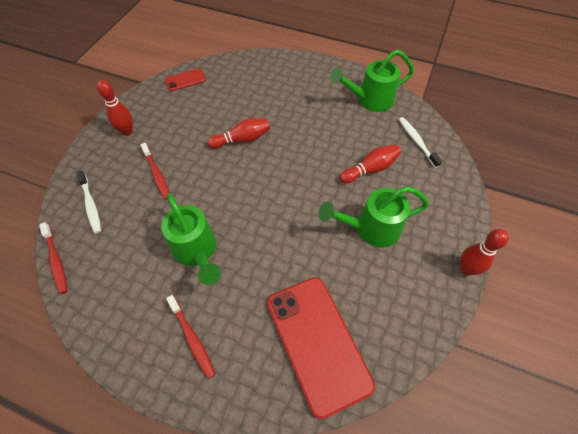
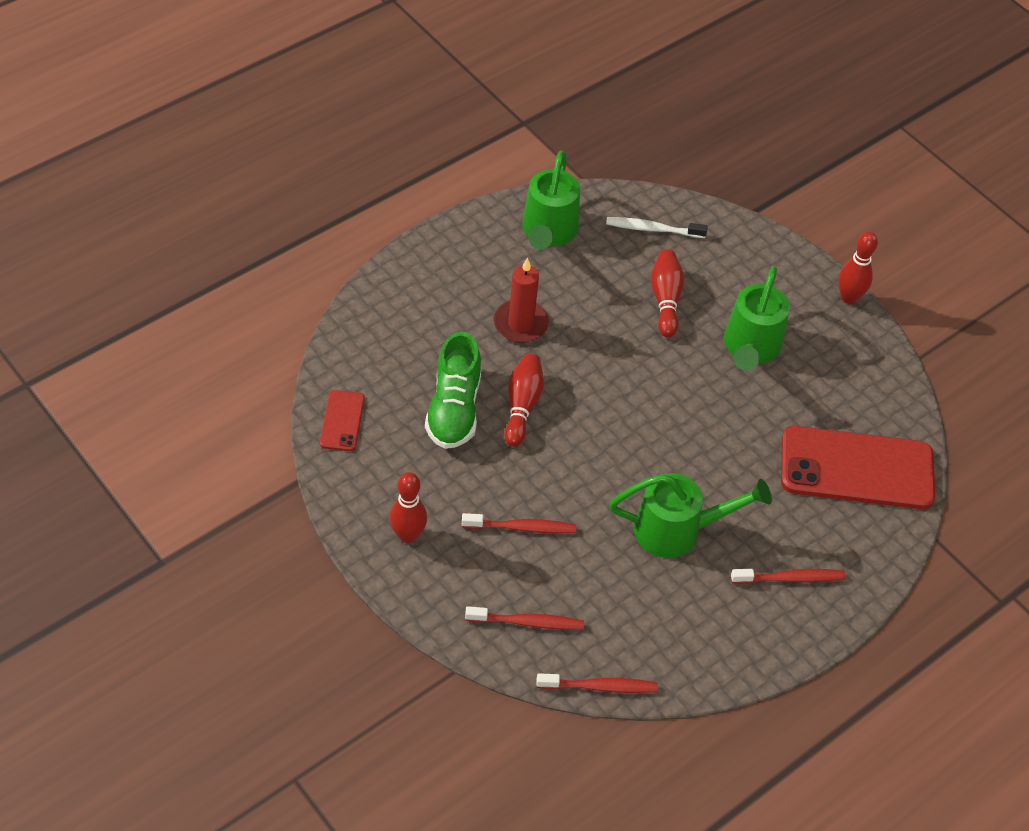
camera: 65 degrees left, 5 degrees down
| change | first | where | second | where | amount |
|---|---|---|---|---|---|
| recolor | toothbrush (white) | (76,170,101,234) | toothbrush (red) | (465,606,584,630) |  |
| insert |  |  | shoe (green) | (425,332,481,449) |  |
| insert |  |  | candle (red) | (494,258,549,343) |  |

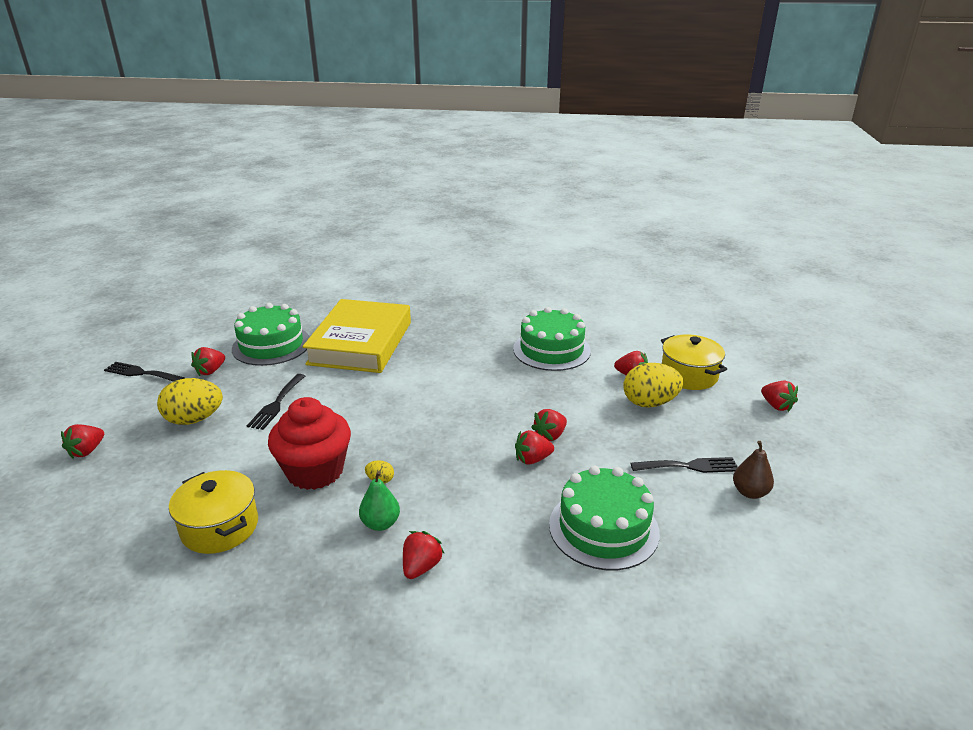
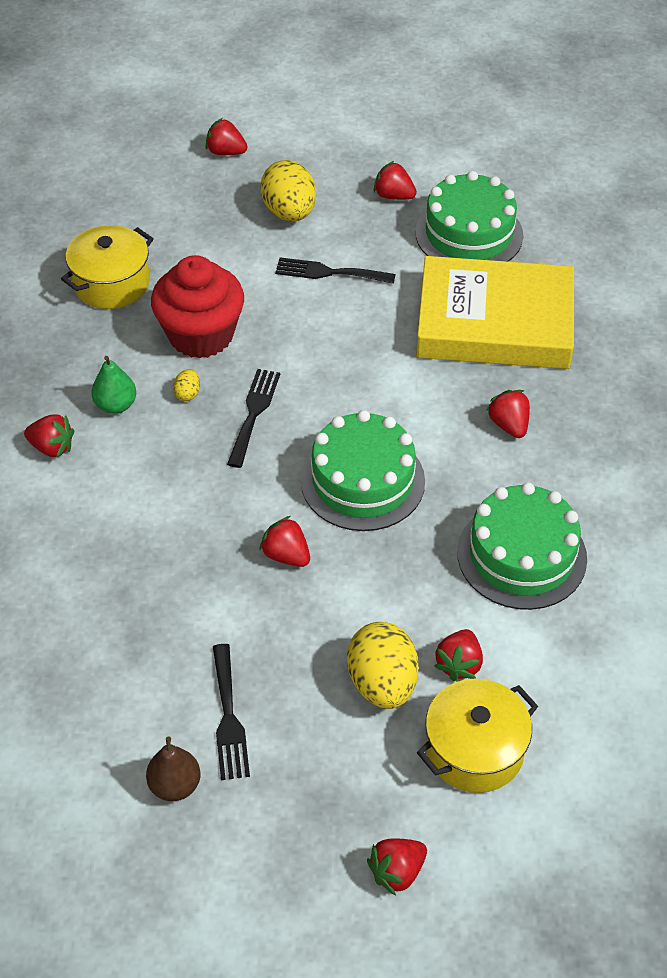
camera: 85 degrees right, 20 degrees up
| change | first | where | second | where | amount |
|---|---|---|---|---|---|
| move | fork (black) | (104,362,185,382) |  | (227,369,280,468) |  |
| move | strawberry (red) | (515,430,554,465) |  | (486,390,530,438) |  |
| move | cake (green) | (549,466,660,570) |  | (301,410,425,531) |  |

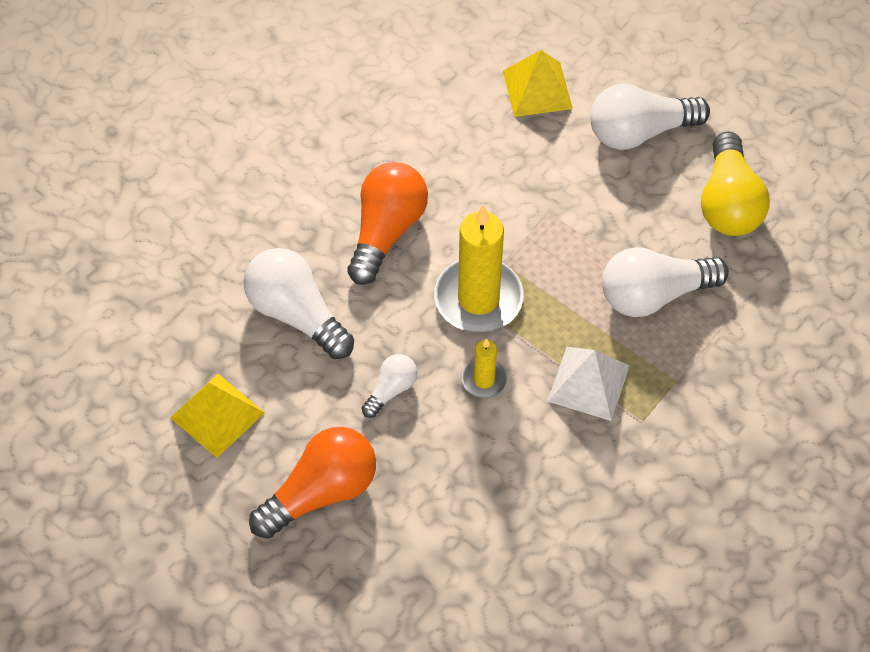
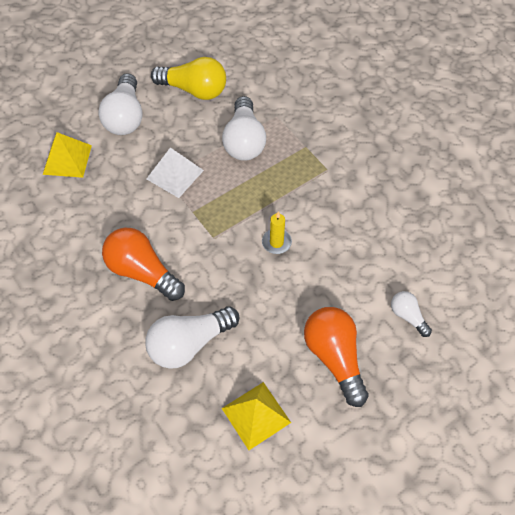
camera: 75 degrees left, 0 degrees up
| change | first | where | second | where | amount |
|---|---|---|---|---|---|
| move | light bulb (white) | (362,354,417,418) |  | (391,291,432,337) |  |
| delete | candle (yellow) | (434,205,523,333) |  |  |  |
| move | pyramid (white) | (547,347,630,421) |  | (146,148,204,198) |  |

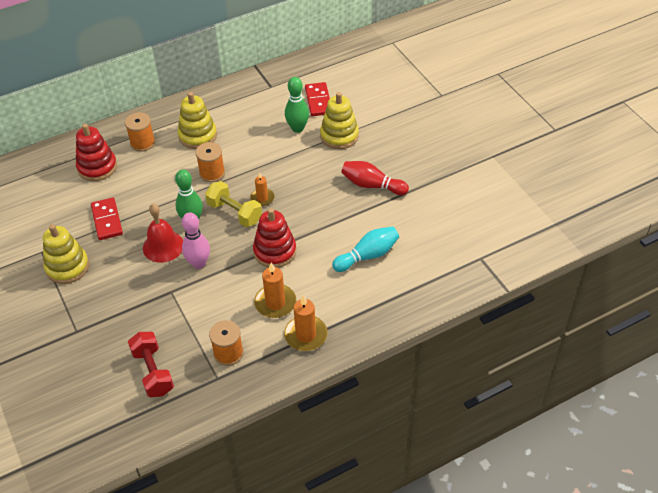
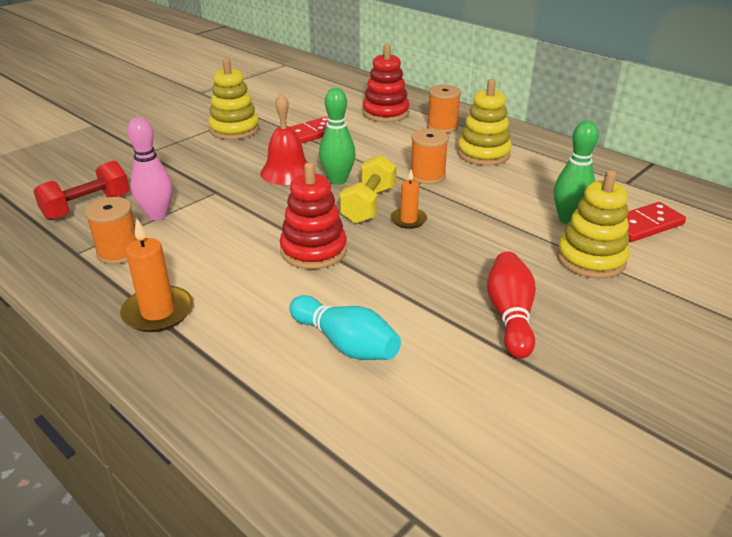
camera: 70 degrees right, 15 degrees down
| change | first | where | second | where | amount |
|---|---|---|---|---|---|
| move | bowling pin (pink) | (182,212,210,269) |  | (127,117,172,220) |  |
| delete | candle (orange) | (254,263,296,318) |  |  |  |

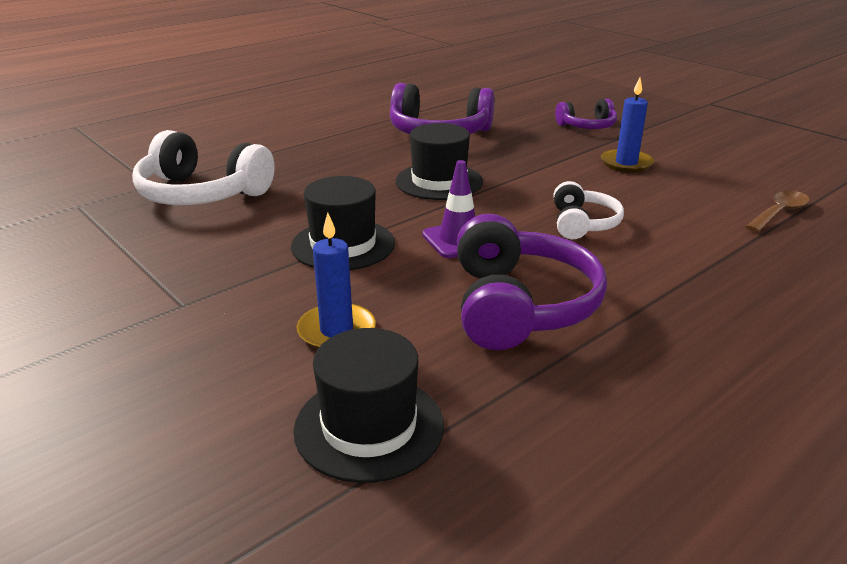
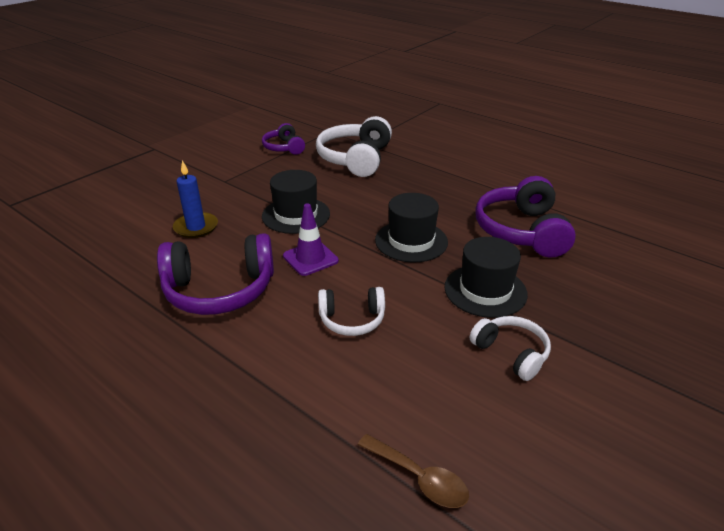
camera: 80 degrees right, 5 degrees up
| change | first | where | second | where | amount |
|---|---|---|---|---|---|
| move | hat (black) | (293,328,444,483) |  | (444,237,528,318) |  |
| move | headphones (purple) | (555,99,617,129) |  | (262,123,305,155) |  |
| replace | candle (blue) | (601,77,654,172) | headphones (white) | (470,316,551,381) |  |

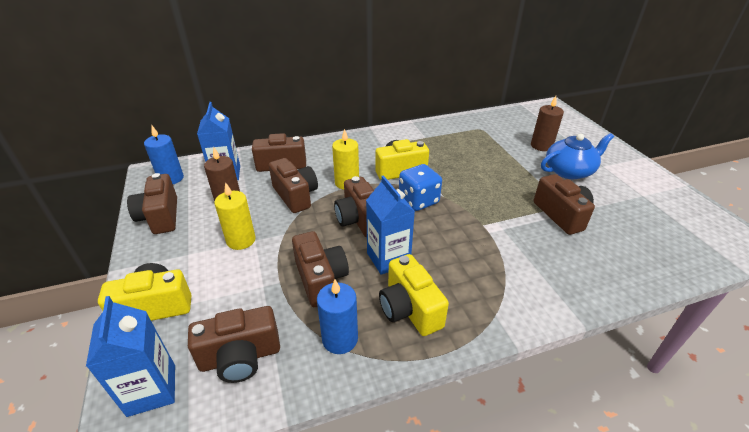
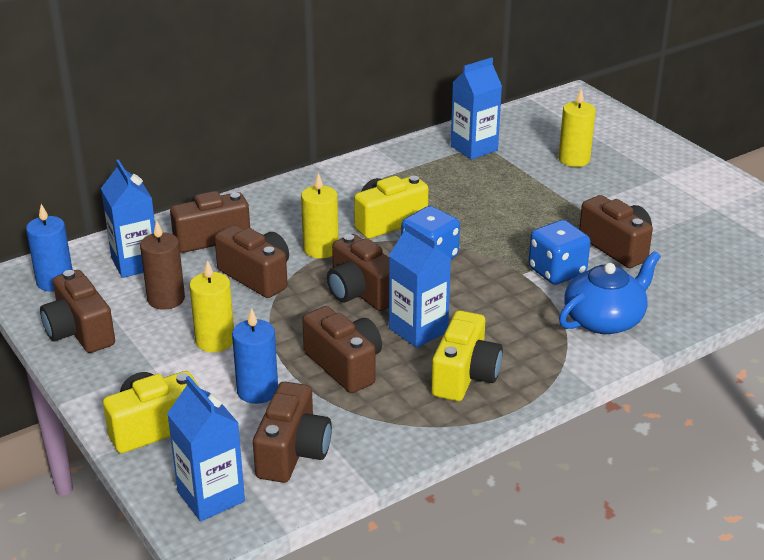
camera: 15 degrees left, 5 degrees down
| change | first | where | second | where | amount |
|---|---|---|---|---|---|
| rotate | camera (brown) | (188,306,280,383) |  | (253,382,332,483) | 45 degrees counterclockwise |
| move | candle (blue) | (317,280,358,354) |  | (232,308,278,404) |  |
| rotate | camera (yellow) | (379,254,449,336) |  | (431,310,503,401) | 120 degrees counterclockwise |
| recolor | candle (brown) | (531,96,564,151) | candle (yellow) | (559,88,596,167) |  |
| move | teapot (blue) | (541,133,614,179) |  | (559,251,661,334) |  |
| insert |  |  | carton (blue) | (451,57,502,160) |  |
| insert |  |  | dice (blue) | (528,220,591,285) |  |

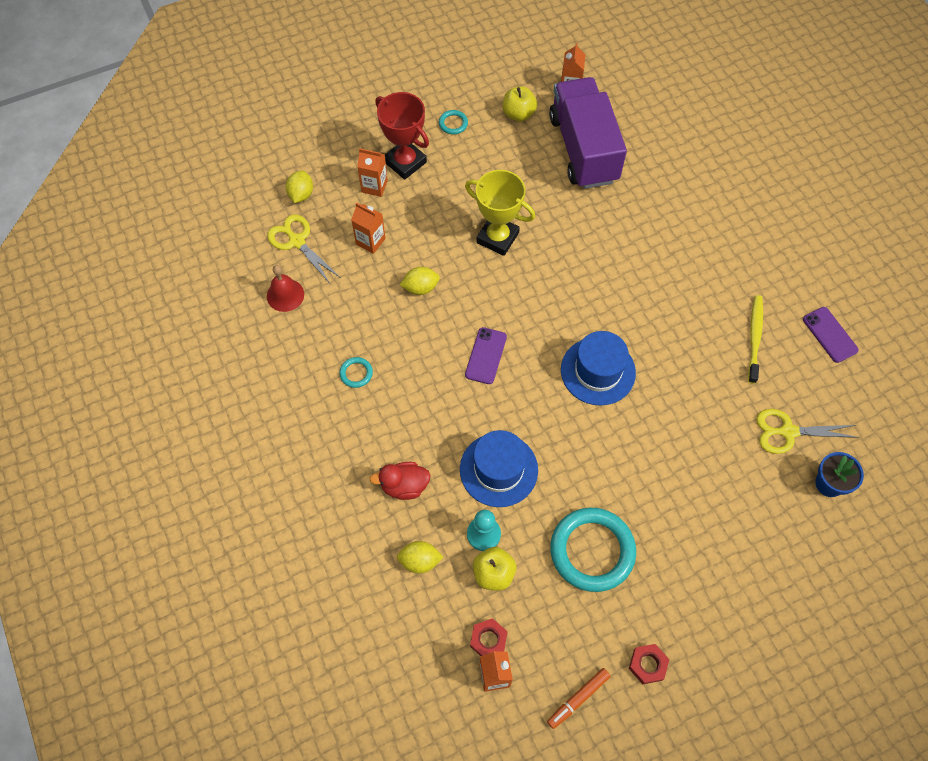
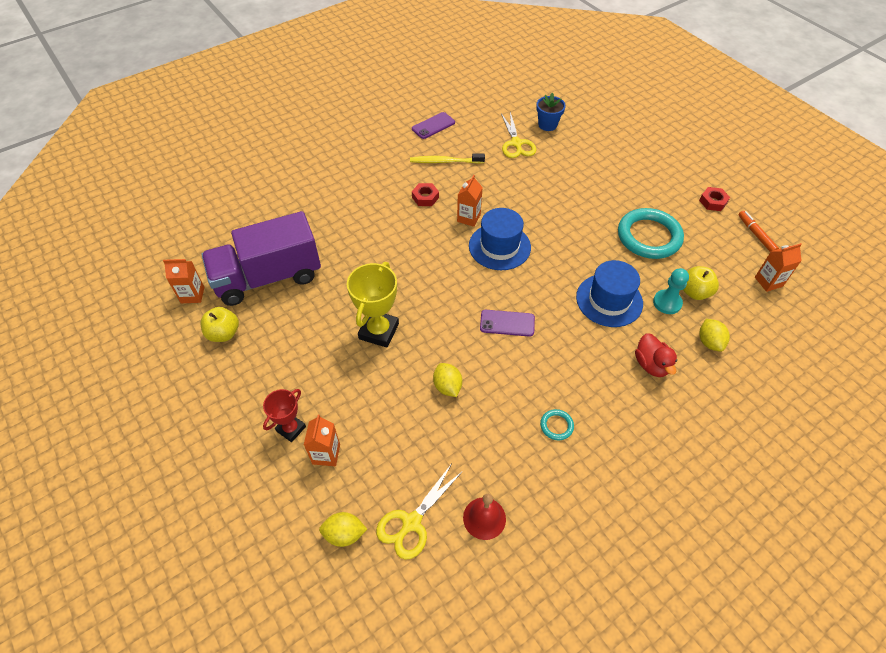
camera: 100 degrees left, 10 degrees down
| change | first | where | second | where | amount |
|---|---|---|---|---|---|
| move | carton (orange) | (351,203,386,254) |  | (457,175,483,227) |  |
| resize | trophy (red) | (375,92,429,180) |  | (263,389,306,442) | x0.62 |
| delete | ring (turquoise) | (439,110,468,134) |  |  |  |
| move | nut (red) | (470,618,508,656) |  | (412,183,439,206) |  |
| rotate | marker (orange) | (547,668,611,729) |  | (738,211,779,252) | 150 degrees counterclockwise |

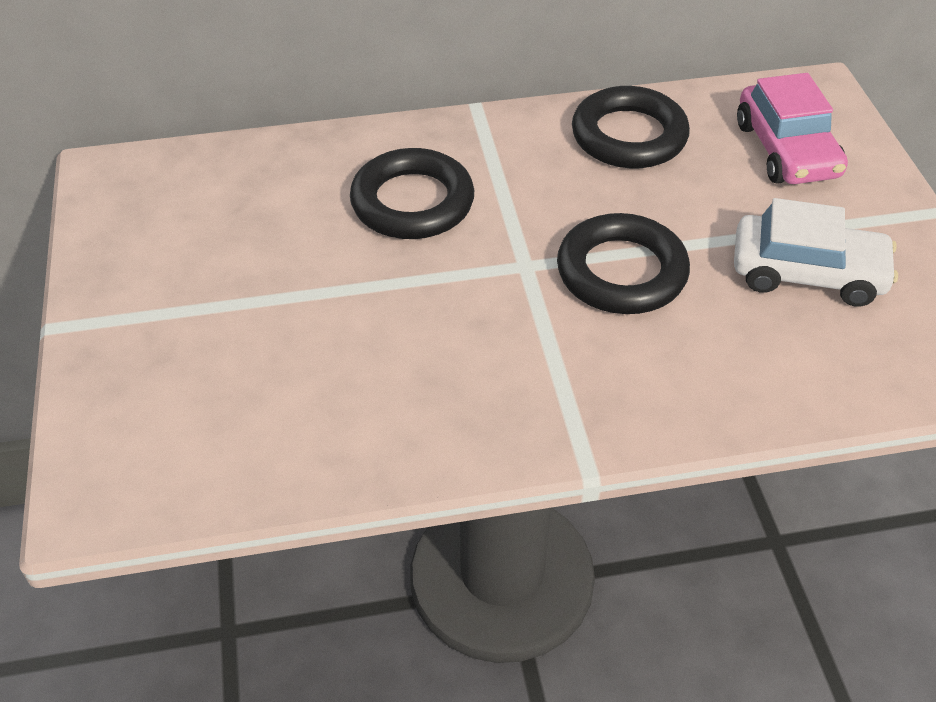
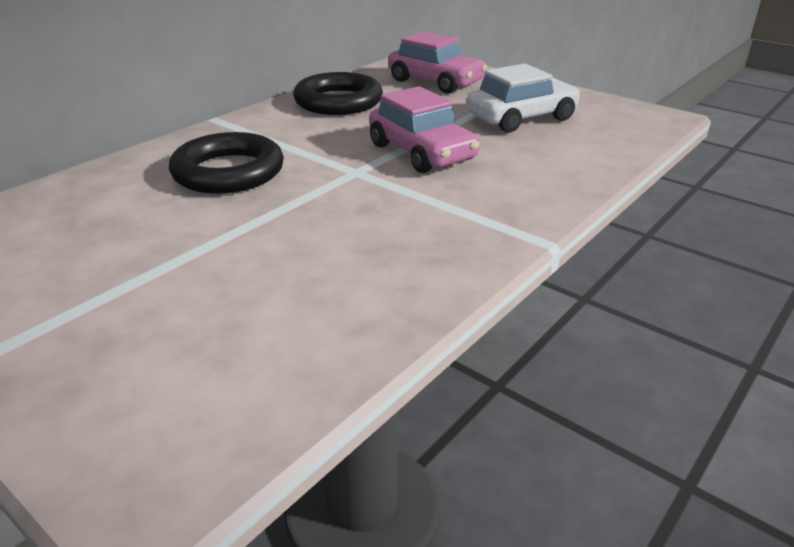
camera: 40 degrees left, 15 degrees down
| change | first | where | second | where | amount |
|---|---|---|---|---|---|
| replace | ring (black) | (557,213,690,314) | car (pink) | (369,86,480,173) |  |

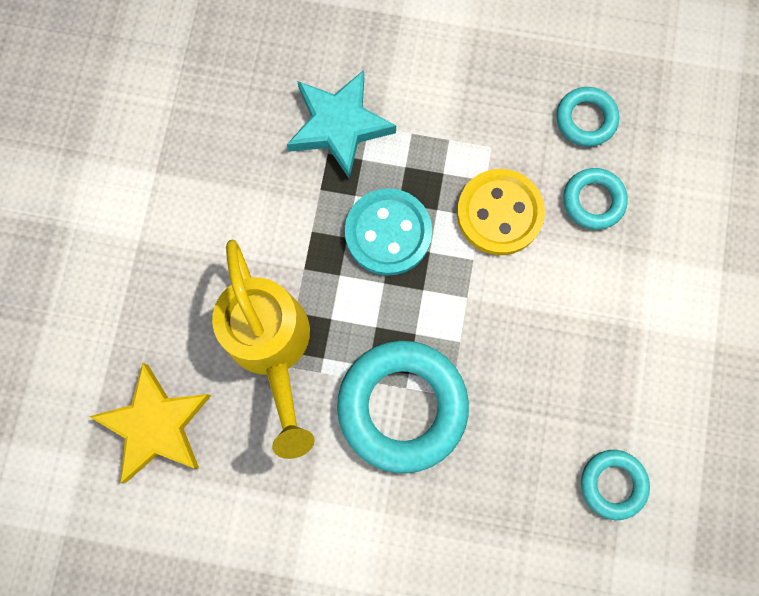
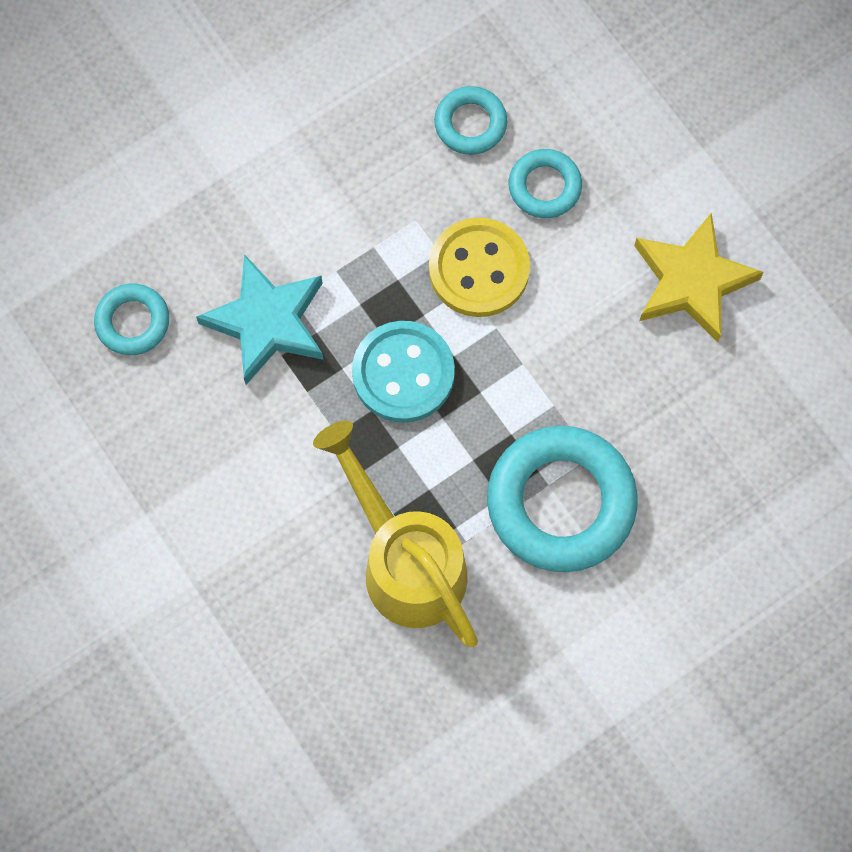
camera: 45 degrees left, 5 degrees down
| change | first | where | second | where | amount |
|---|---|---|---|---|---|
| move | star (yellow) | (89,363,211,483) |  | (634,212,764,343) |  |
| rotate | watering can (yellow) | (212,240,315,459) |  | (313,420,478,647) | 150 degrees counterclockwise |
| move | ring (turquoise) | (581,450,650,520) |  | (94,284,169,355) |  |

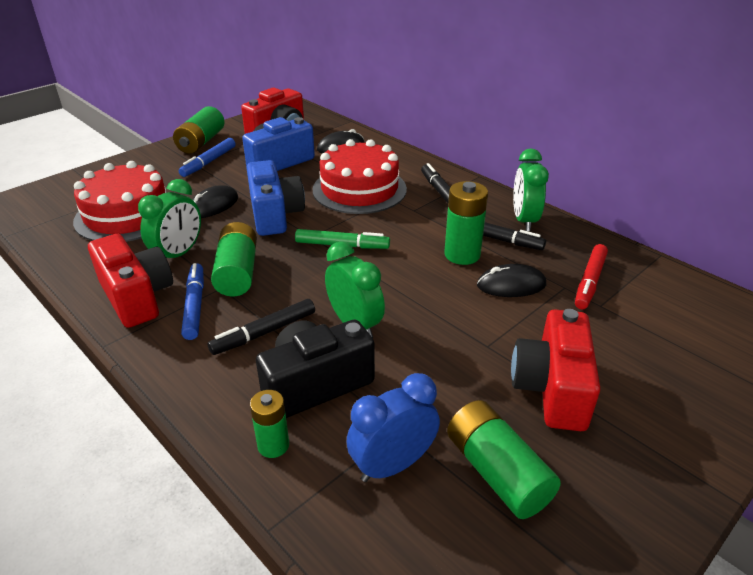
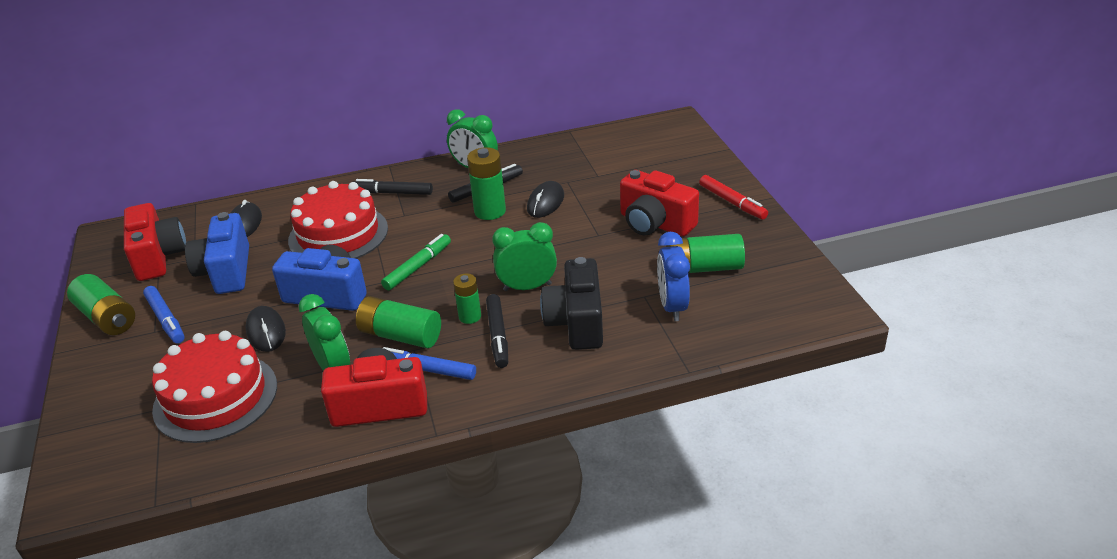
camera: 60 degrees left, 0 degrees up
| change | first | where | second | where | amount |
|---|---|---|---|---|---|
| move | battery (green) | (250,390,289,458) |  | (453,273,481,324) |  |
| move | marker (red) | (575,244,608,309) |  | (699,175,768,220) |  |

